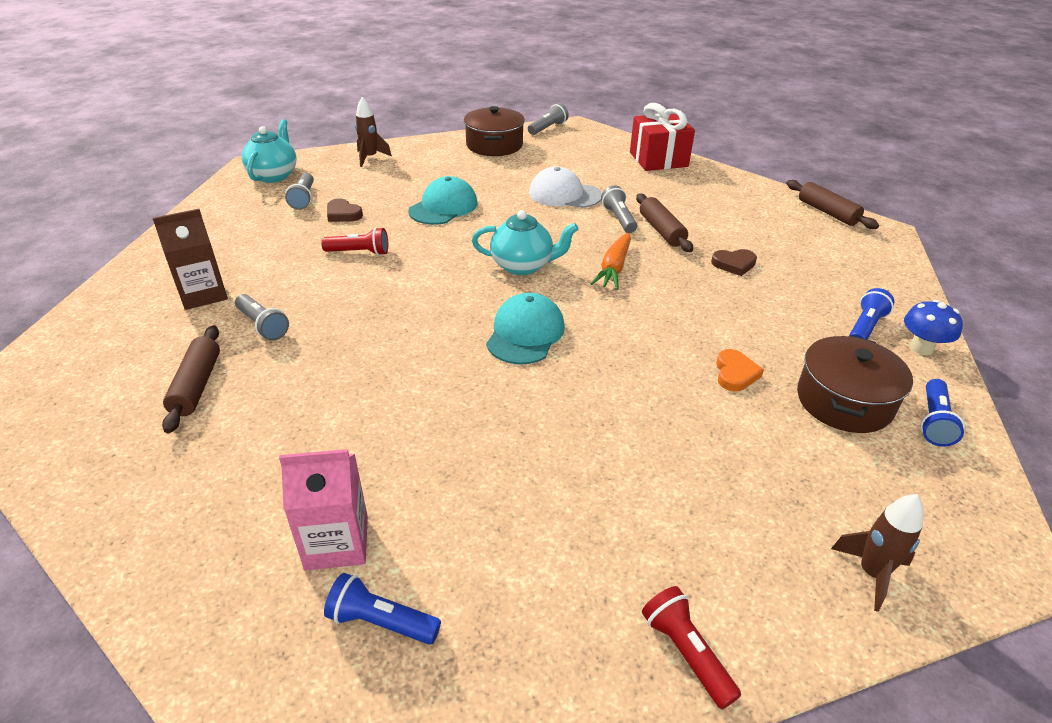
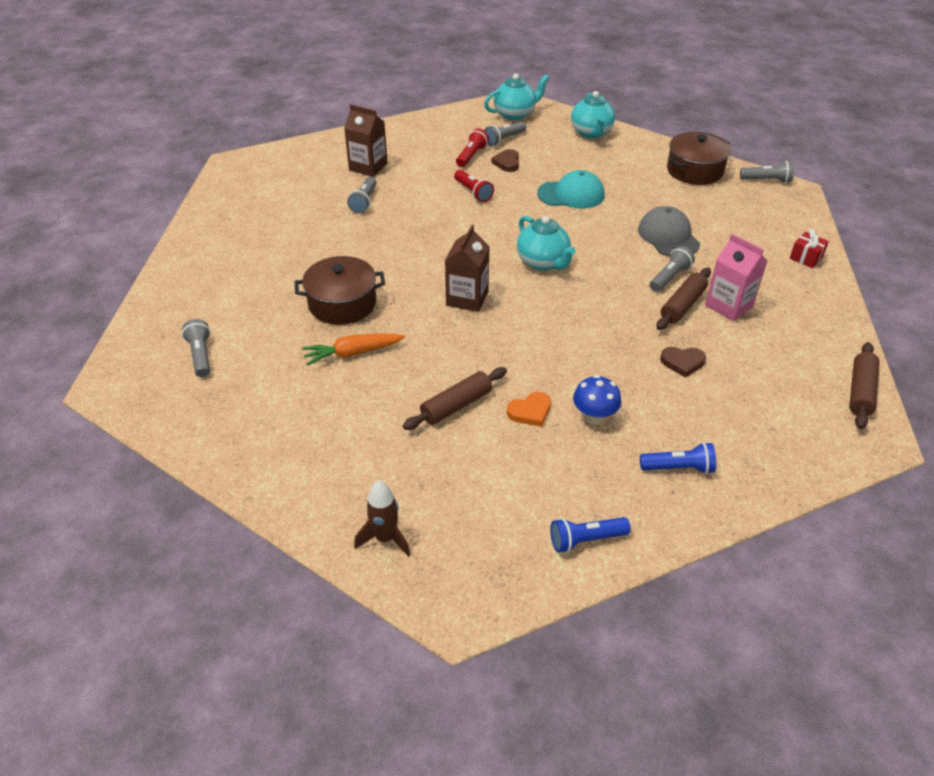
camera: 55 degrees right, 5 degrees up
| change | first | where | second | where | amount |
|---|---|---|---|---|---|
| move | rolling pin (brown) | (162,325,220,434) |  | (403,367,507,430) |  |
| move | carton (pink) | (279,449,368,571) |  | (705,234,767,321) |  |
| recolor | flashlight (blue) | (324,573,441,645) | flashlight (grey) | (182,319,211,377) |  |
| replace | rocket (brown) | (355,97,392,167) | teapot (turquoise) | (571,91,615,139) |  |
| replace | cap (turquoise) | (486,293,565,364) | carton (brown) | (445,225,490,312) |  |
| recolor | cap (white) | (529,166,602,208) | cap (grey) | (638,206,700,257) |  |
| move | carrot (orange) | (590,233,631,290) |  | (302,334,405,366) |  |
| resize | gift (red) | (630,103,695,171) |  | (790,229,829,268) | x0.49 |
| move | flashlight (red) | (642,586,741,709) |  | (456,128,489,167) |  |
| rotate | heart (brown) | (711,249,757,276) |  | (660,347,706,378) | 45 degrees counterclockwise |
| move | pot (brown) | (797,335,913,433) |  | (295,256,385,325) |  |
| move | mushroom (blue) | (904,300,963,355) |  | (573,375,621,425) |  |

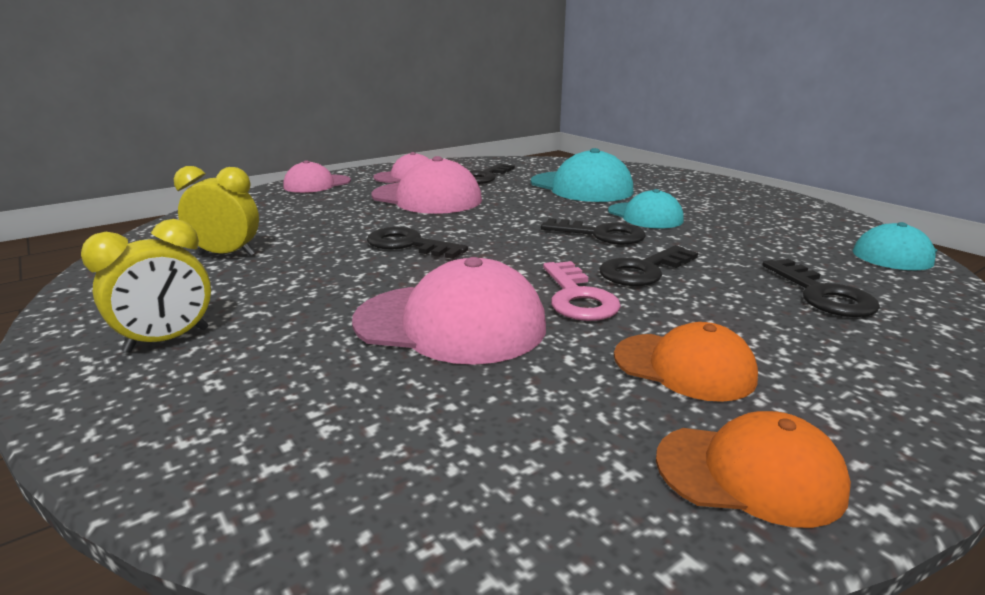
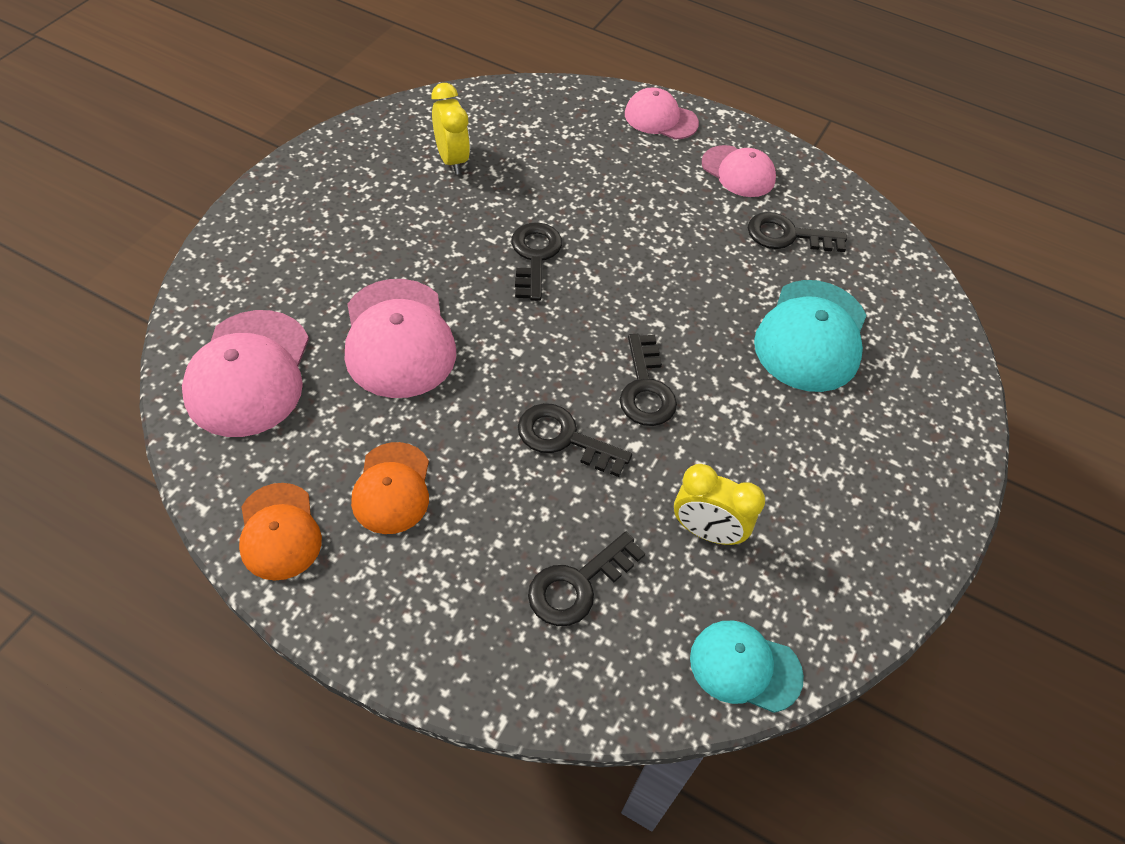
camera: 60 degrees right, 30 degrees up
| change | first | where | second | where | amount |
|---|---|---|---|---|---|
| move | clock (yellow) | (81,219,211,353) |  | (674,464,765,545) |  |
| move | cap (pink) | (371,156,482,214) |  | (182,310,309,437) |  |
| delete | key (pink) | (543,261,621,321) |  |  |  |
| delete | cap (turquoise) | (608,189,684,228) |  |  |  |

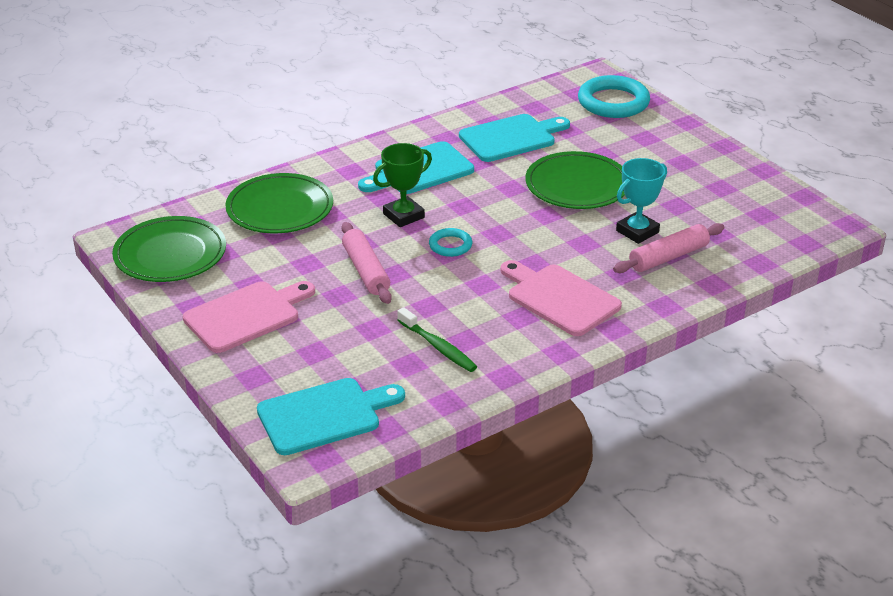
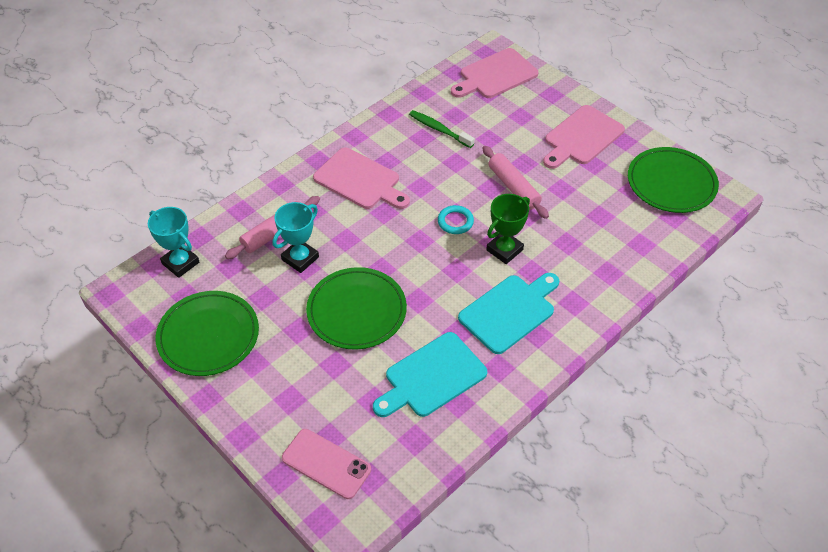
camera: 170 degrees right, 15 degrees up
| change | first | where | second | where | amount |
|---|---|---|---|---|---|
| move | plate (green) | (225,173,333,233) |  | (155,291,259,376) |  |
| recolor | cutting board (turquoise) | (257,378,405,455) | cutting board (pink) | (451,48,538,98) |  |
| replace | ring (turquoise) | (578,75,650,118) | phone (pink) | (282,429,371,499) |  |
| insert |  |  | trophy (turquoise) | (148,207,199,278) |  |

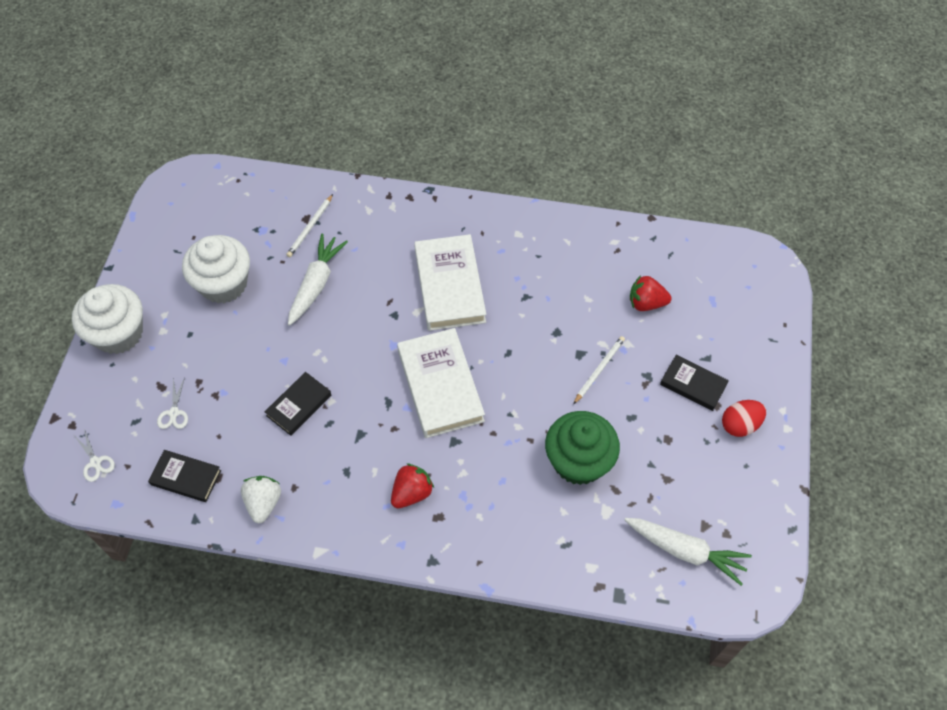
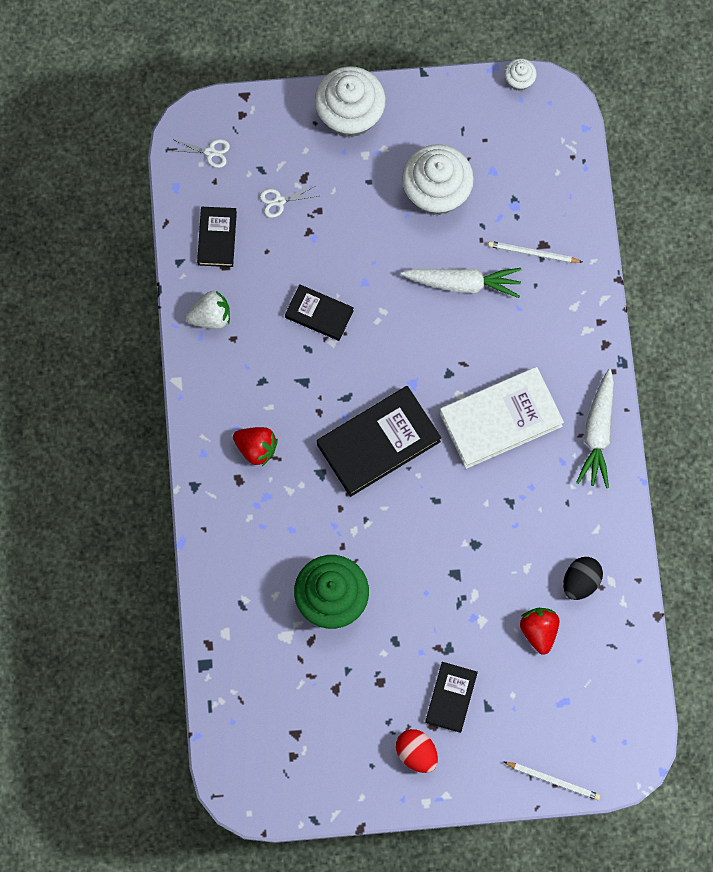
camera: 75 degrees right, 15 degrees up
| change | first | where | second | where | amount |
|---|---|---|---|---|---|
| rotate | scissors (white) | (75,429,115,482) |  | (170,139,230,168) | 120 degrees counterclockwise |
| recolor | book (white) | (397,328,485,438) | book (black) | (317,386,441,497) |  |
| move | pencil (white) | (573,336,625,405) |  | (504,762,600,800) |  |
| move | carrot (white) | (625,518,752,586) |  | (576,369,614,488) |  |
| insert |  |  | cupcake (white) | (505,59,537,91) |  |
| insert |  |  | egg (black) | (563,557,603,600) |  |

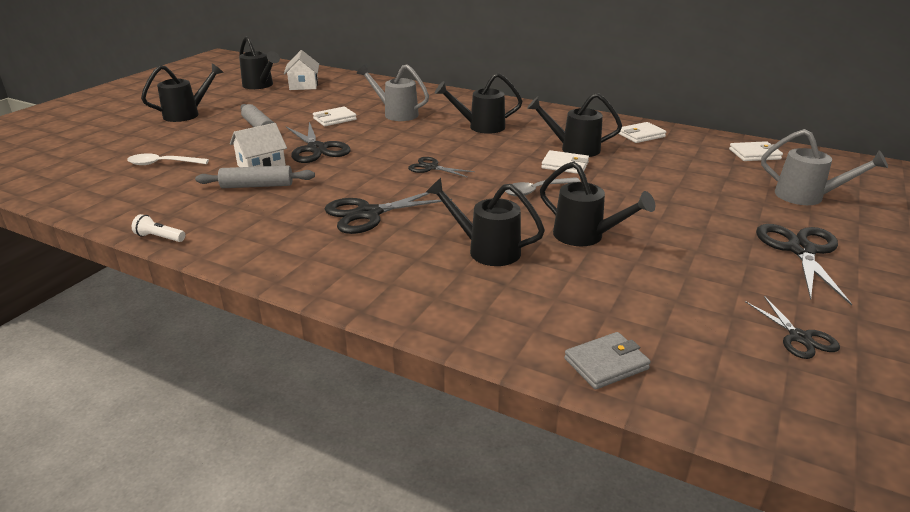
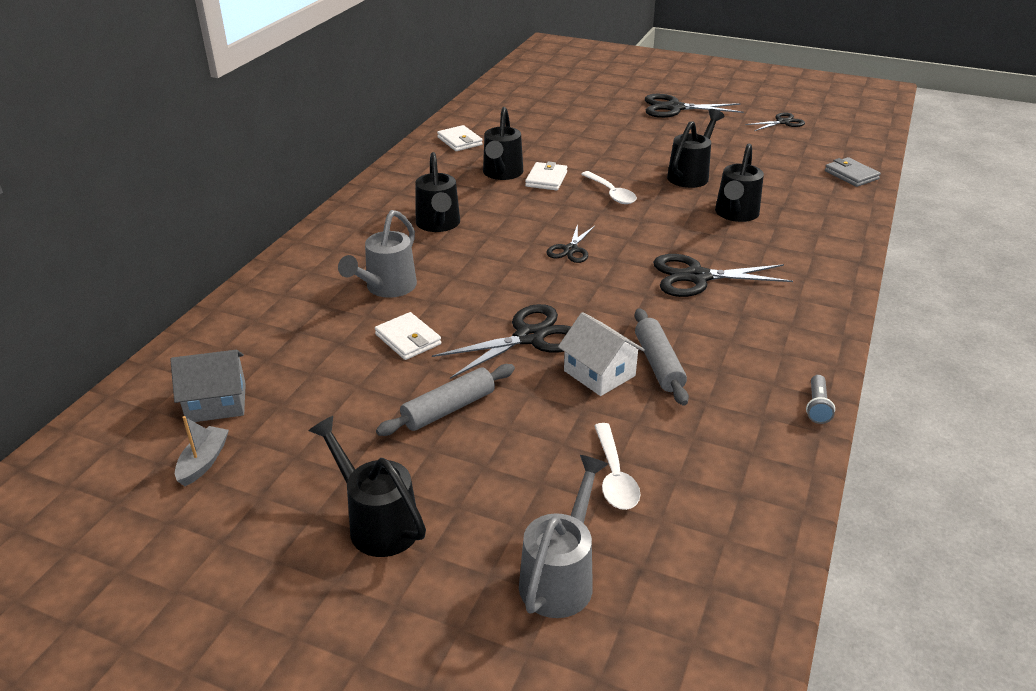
camera: 95 degrees left, 5 degrees up
| change | first | where | second | where | amount |
|---|---|---|---|---|---|
| recolor | flashlight (white) | (132,214,185,242) | flashlight (grey) | (806,375,835,424) |  |
| replace | watering can (black) | (239,36,280,89) | boat (grey) | (175,416,229,486) |  |
| recolor | house (white) | (284,50,319,90) | house (grey) | (170,350,246,422) |  |
| rotate | scissors (black) | (324,192,452,234) |  | (653,254,793,297) | 120 degrees clockwise |
| recolor | spoon (grey) | (505,177,581,197) | spoon (white) | (581,171,637,204) |  |
| delete | wallet (white) | (729,141,783,161) |  |  |  |
| move | watering can (grey) | (761,129,888,205) |  | (519,455,608,618) |  |

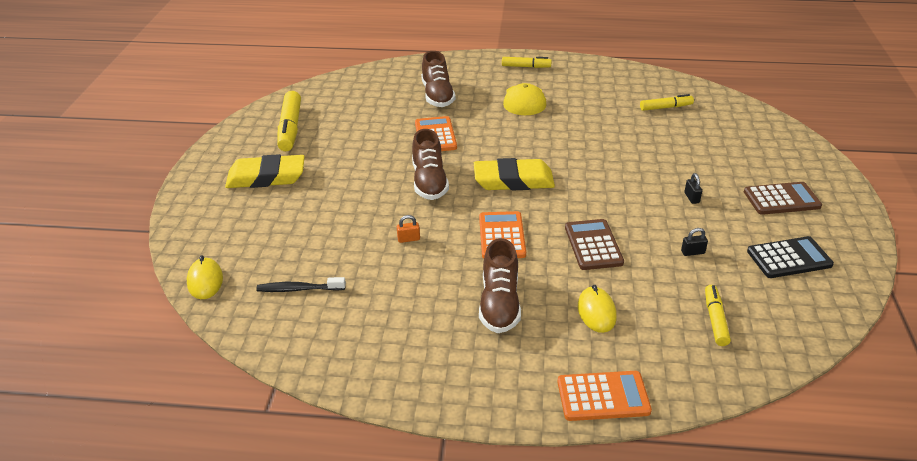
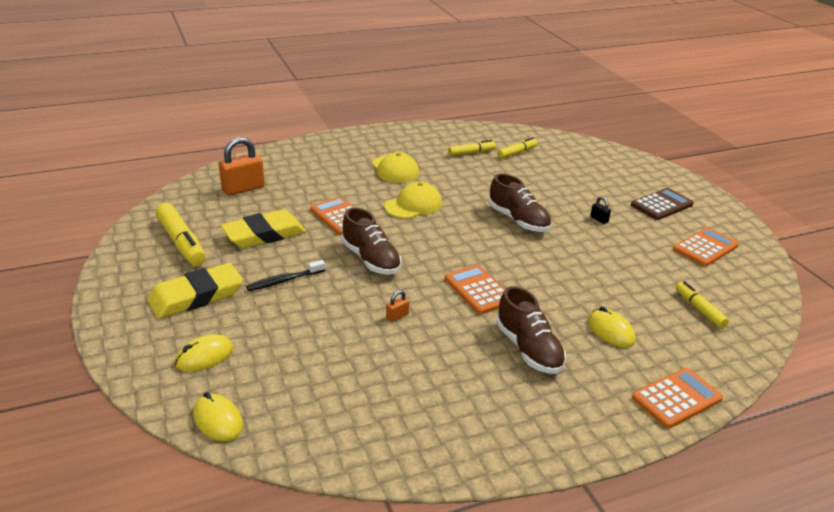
camera: 30 degrees left, 5 degrees down
| change | first | where | second | where | amount |
|---|---|---|---|---|---|
| move | toothbrush (black) | (256,277,346,292) |  | (246,260,325,291) |  |
| move | shoe (brown) | (421,51,456,107) |  | (489,173,551,232) |  |
| move | eraser (yellow) | (474,158,555,190) |  | (221,210,306,248) |  |
| move | marker (yellow) | (502,57,552,68) |  | (448,140,496,156) |  |
| delete | calculator (brown) | (565,219,624,270) |  |  |  |
| delete | padlock (black) | (681,228,708,256) |  |  |  |
| recolor | calculator (black) | (747,236,834,278) | calculator (orange) | (673,227,739,266) |  |
| insert |  |  | mouse (yellow) | (175,334,233,372) |  |
| insert |  |  | padlock (orange) | (219,137,265,196) |  |
| insert |  |  | cap (yellow) | (384,181,442,219) |  |

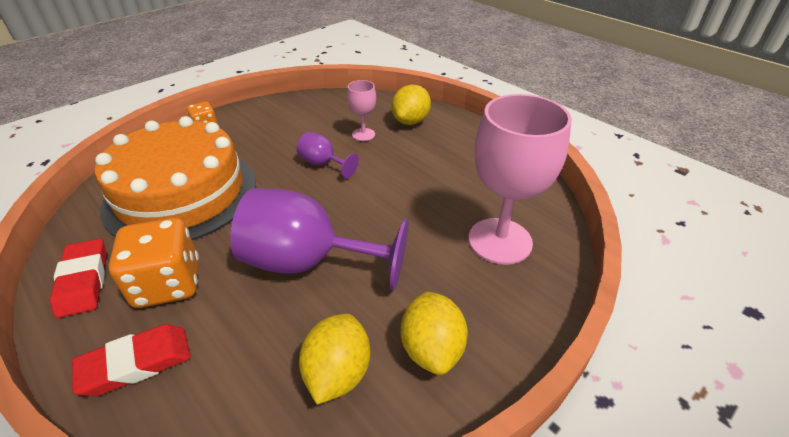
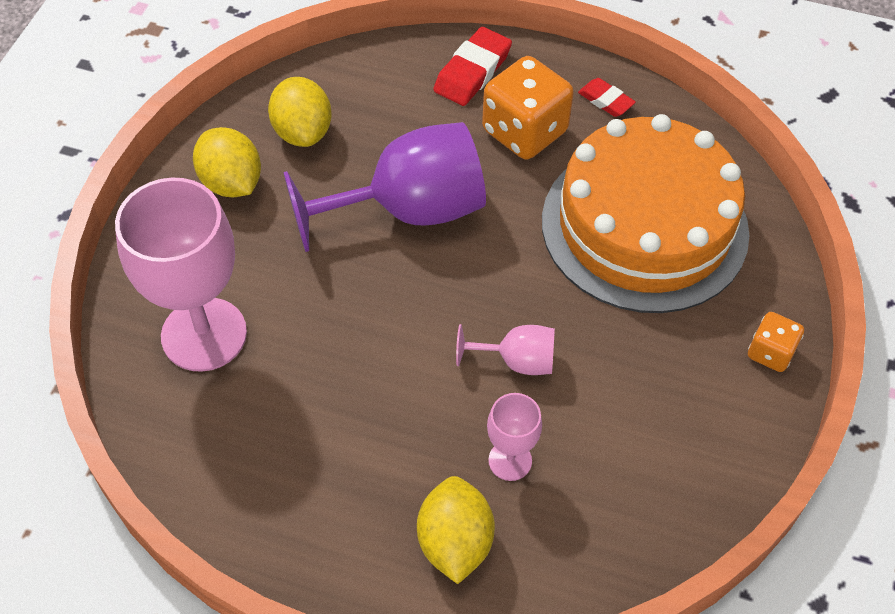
camera: 150 degrees right, 15 degrees up
| change | first | where | second | where | amount |
|---|---|---|---|---|---|
| resize | eraser (red) | (50,238,107,318) |  | (578,78,636,117) | x0.61 |
| recolor | goblet (purple) | (296,132,359,179) | goblet (pink) | (456,324,555,375) |  |

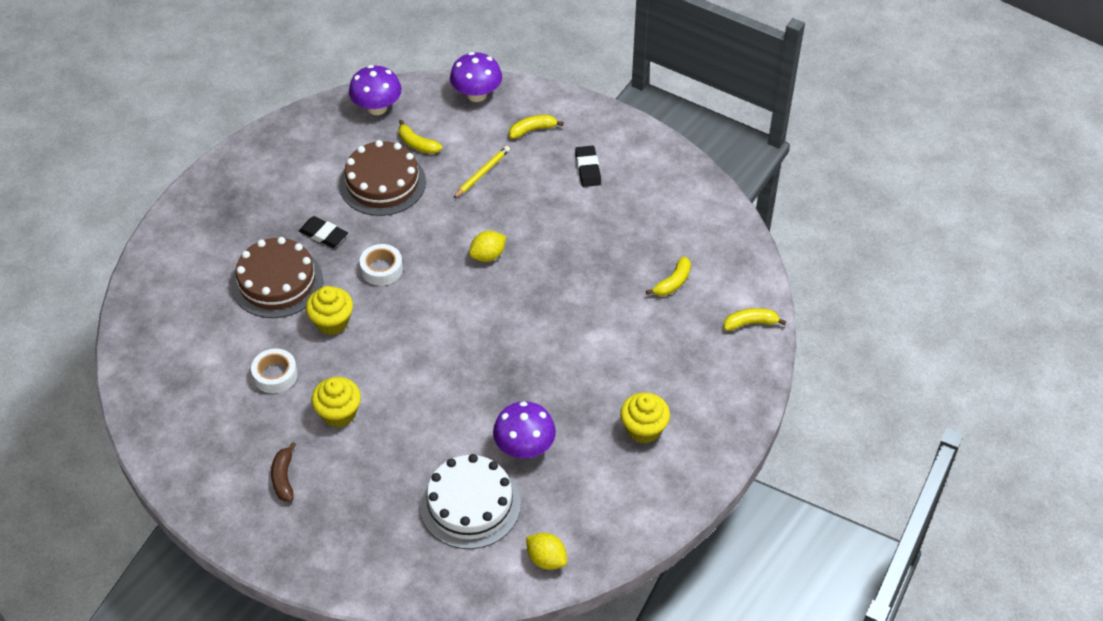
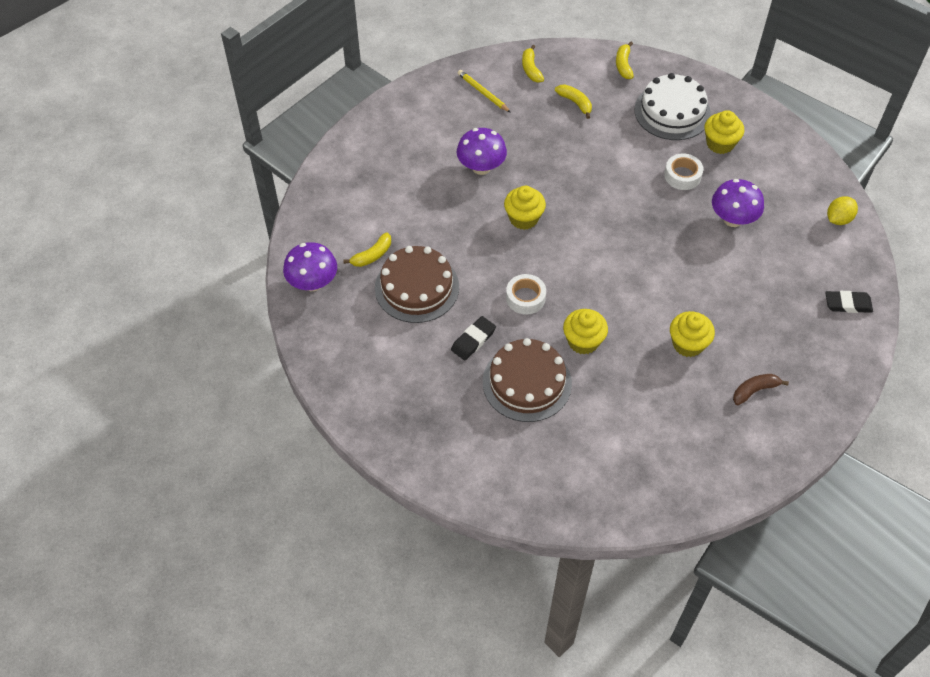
camera: 80 degrees left, 5 degrees up
| change | first | where | second | where | amount |
|---|---|---|---|---|---|
| move | tape (white) | (251,348,298,394) |  | (664,153,703,190) |  |
| rotate | banana (brown) | (271,442,296,502) |  | (733,374,789,405) | 150 degrees clockwise |
| move | cake (white) | (420,454,521,549) |  | (634,73,711,140) |  |
| move | mushroom (purple) | (450,52,502,102) |  | (457,128,507,175) |  |
| move | pencil (yellow) | (453,146,510,198) |  | (458,70,511,113) |  |
| replace | lemon (yellow) | (469,231,506,262) | cupcake (yellow) | (504,186,546,230) |  |
| move | banana (yellow) | (509,115,564,139) |  | (522,45,544,83) |  |
| move | eraser (black) | (575,146,601,187) |  | (825,291,873,313) |  |

